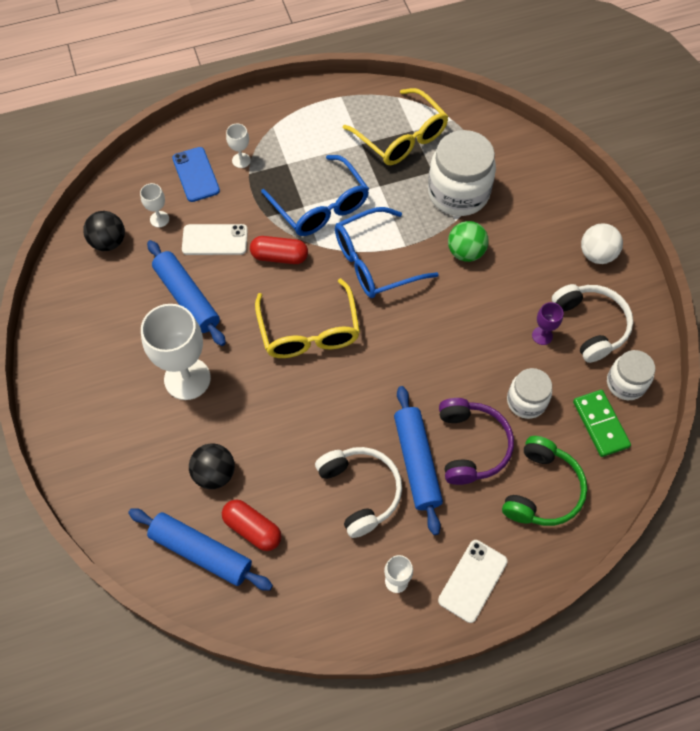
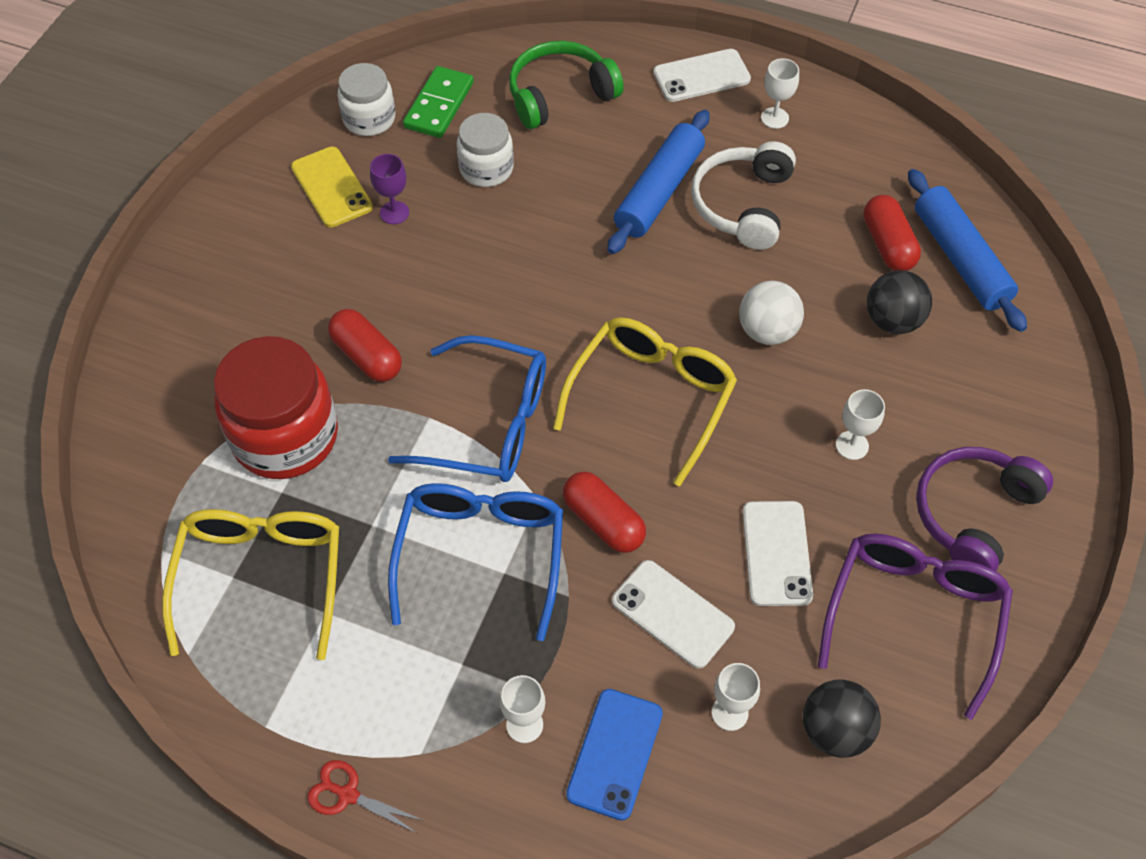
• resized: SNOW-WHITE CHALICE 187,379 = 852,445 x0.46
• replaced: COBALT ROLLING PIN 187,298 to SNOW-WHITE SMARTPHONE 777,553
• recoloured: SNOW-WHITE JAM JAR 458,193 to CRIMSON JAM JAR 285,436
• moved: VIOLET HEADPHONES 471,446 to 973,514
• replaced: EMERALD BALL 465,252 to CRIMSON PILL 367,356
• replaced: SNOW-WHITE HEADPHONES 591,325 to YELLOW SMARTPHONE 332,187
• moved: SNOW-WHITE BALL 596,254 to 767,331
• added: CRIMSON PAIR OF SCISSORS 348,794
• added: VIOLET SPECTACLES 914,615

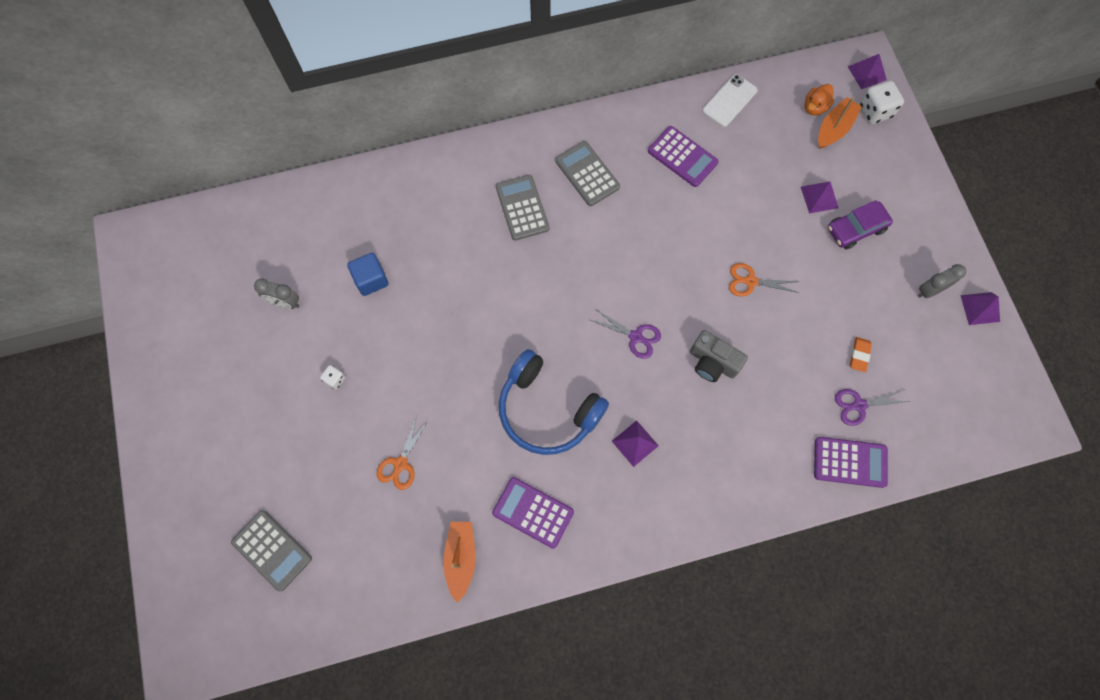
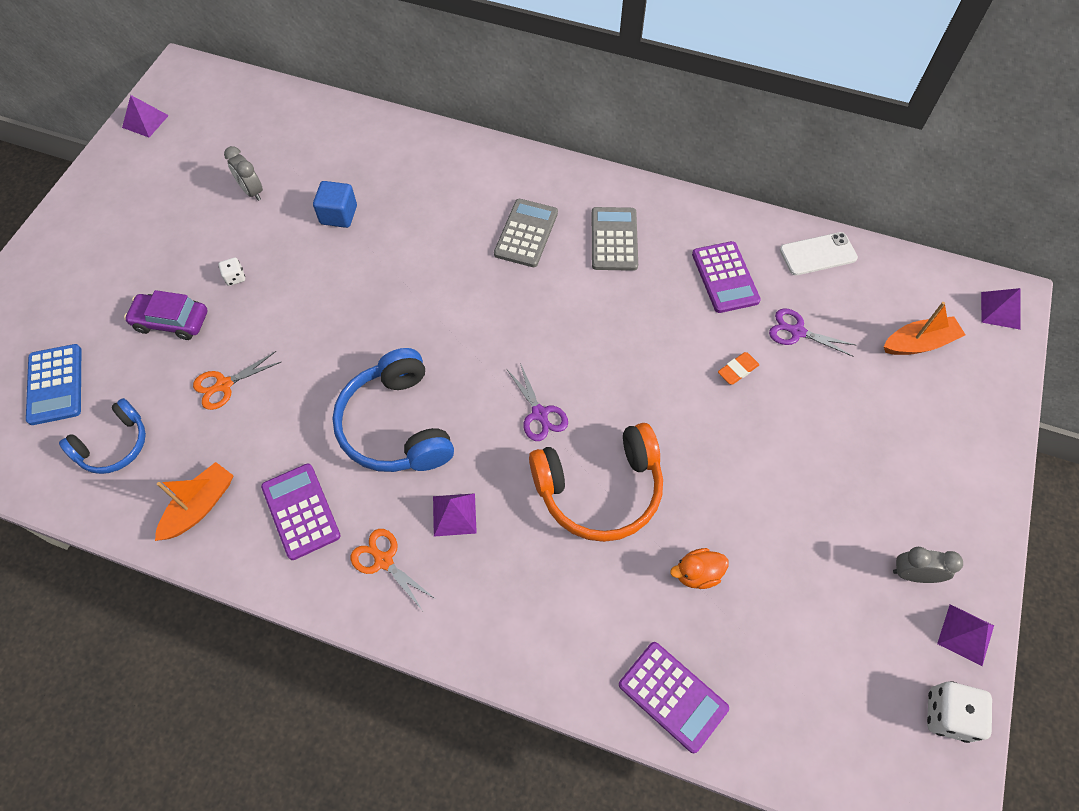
• recoloured: GRAY POCKET CALCULATOR 272,550 to COBALT POCKET CALCULATOR 55,384
• replaced: GRAY COMPACT CAMERA 712,362 to ORANGE-COLOURED HEADPHONES 599,489
• moved: ORANGE-COLOURED PAIR OF SCISSORS 750,281 to 383,561
• moved: VIOLET SOLID PYRAMID 819,197 to 145,121
• moved: ORANGE-COLOURED RUBBER DUCK 814,107 to 697,573
• moved: VIOLET TOY CAR 855,229 to 171,321
• moved: VIOLET PAIR OF SCISSORS 859,405 to 797,332
• moved: ORANGE-COLOURED ERASER 859,355 to 737,370
• moved: SNOW-WHITE GAME DIE 875,111 to 948,715
• added: COBALT HEADPHONES 114,445

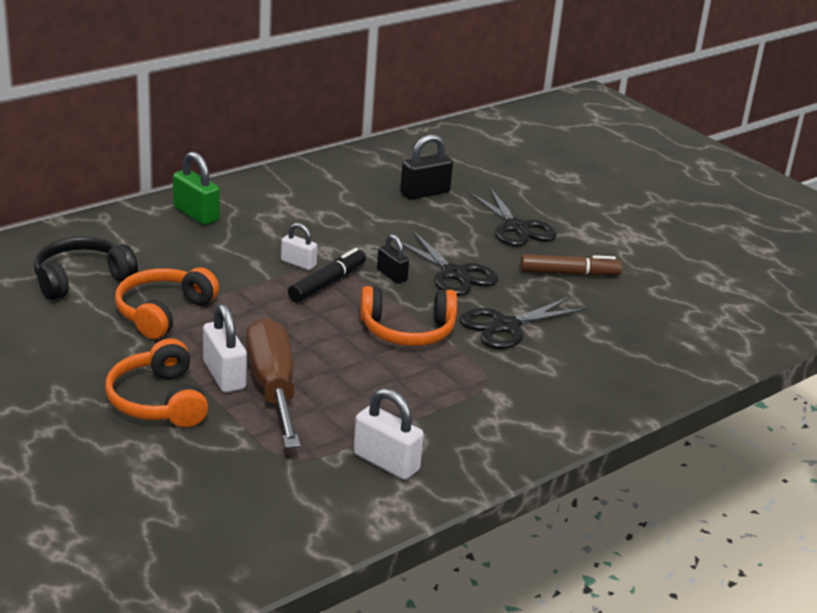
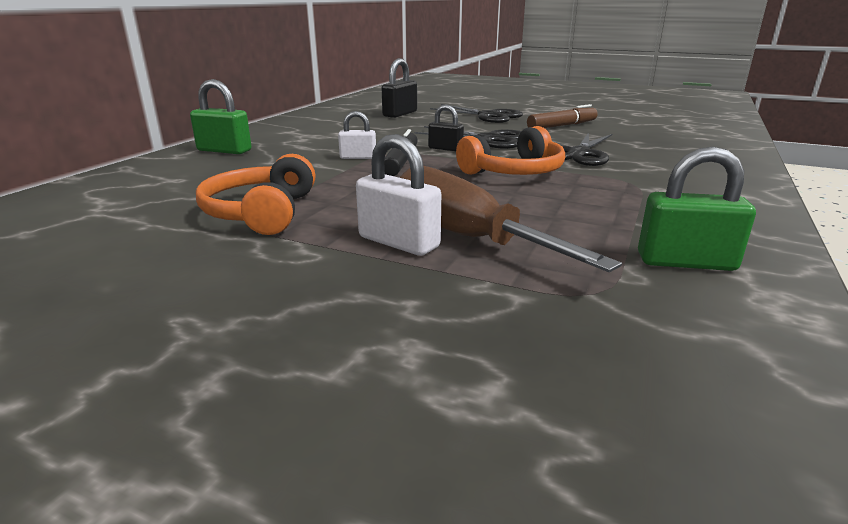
• removed: EBONY HEADPHONES 81,279
• removed: ORANGE-COLOURED HEADPHONES 158,401
• recoloured: SNOW-WHITE LOCK 386,462 to EMERALD LOCK 685,262

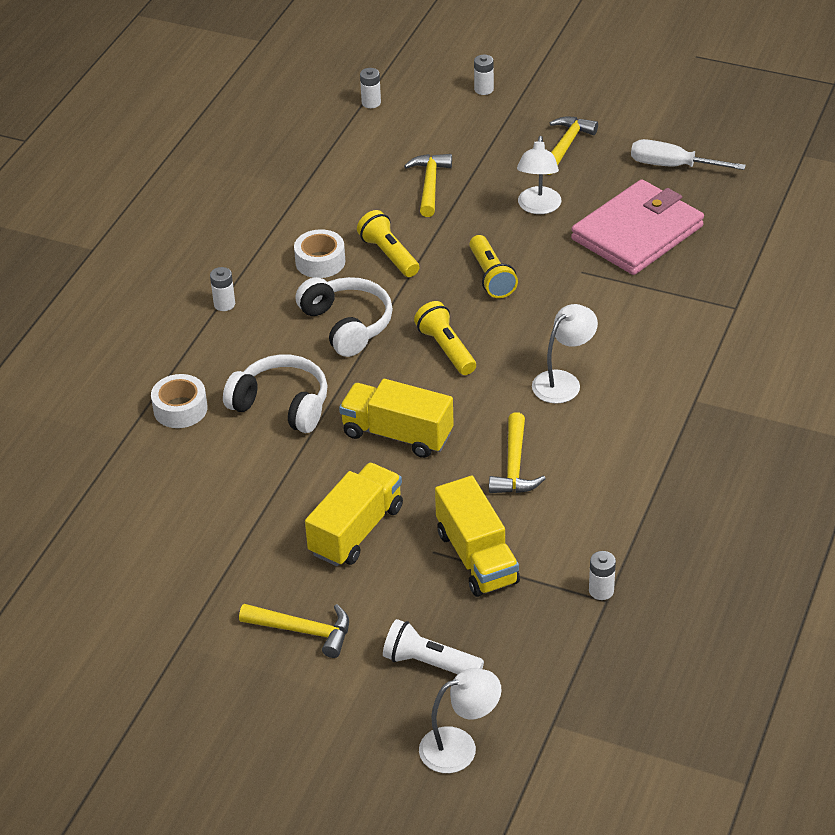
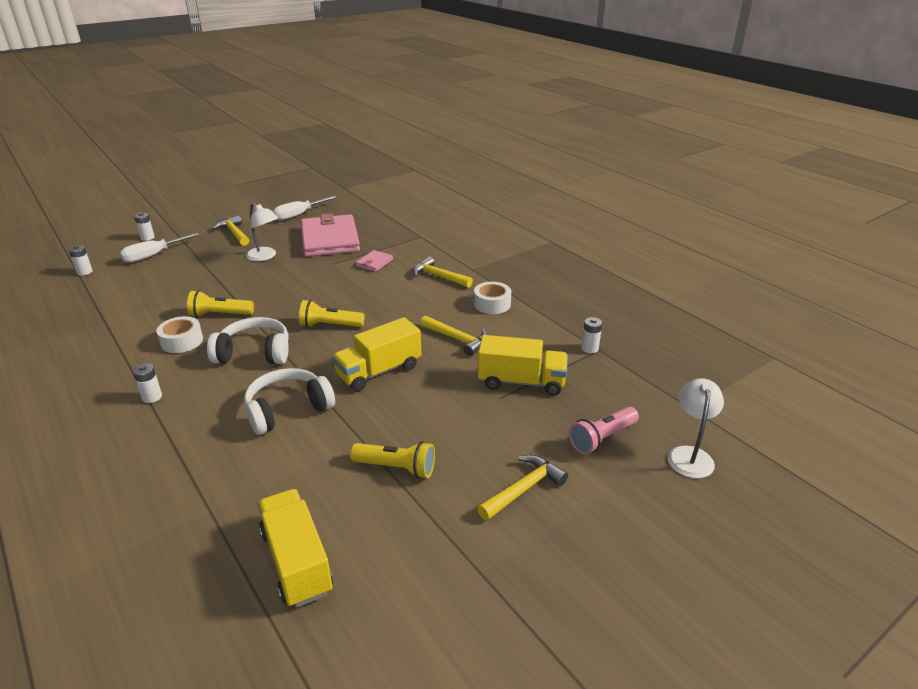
• moved: SNOW-WHITE STICKY TAPE 180,409 to 492,304
• moved: YELLOW TRUCK 356,530 to 297,561
• recoloured: SNOW-WHITE FLASHLIGHT 429,663 to PINK FLASHLIGHT 602,438
• moved: YELLOW CLAW HAMMER 430,184 to 438,276
• moved: YELLOW FLASHLIGHT 491,277 to 396,468
• removed: SNOW-WHITE READING LAMP 563,381
• added: SNOW-WHITE SCREWDRIVER 153,255
• added: PINK CARD WALLET 374,263

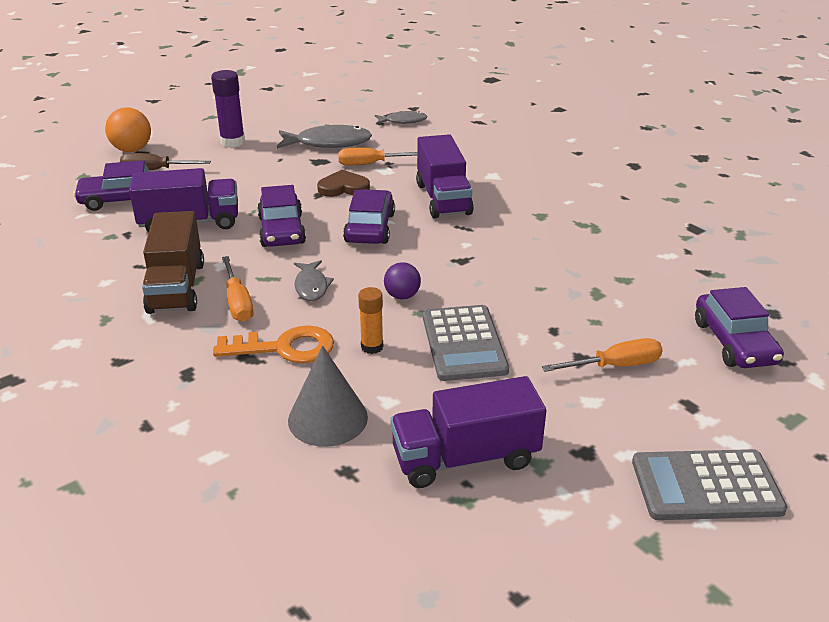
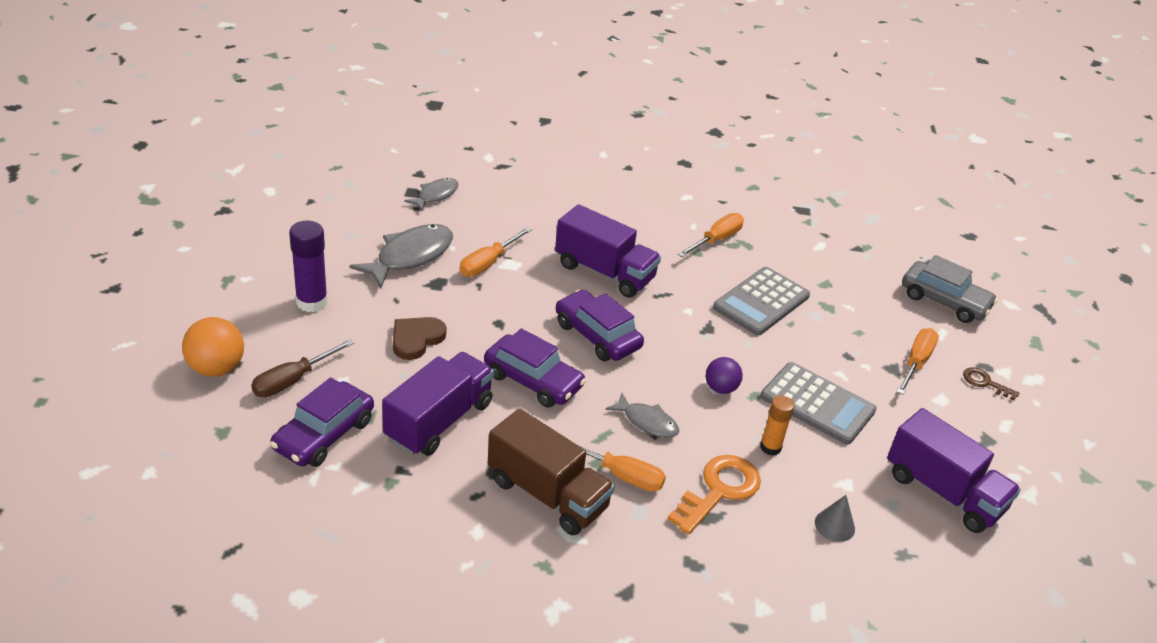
• resized: GRAY CONE SHAPE 327,418 = 834,525 x0.55
• moved: BROWN HEART SHAPE 343,187 to 416,339
• turned: VIOLET TRUCK 465,458 = 943,492 75 degrees counterclockwise
• moved: GRAY POCKET CALCULATOR 706,486 to 761,302
• recoloured: VIOLET TOY CAR 734,342 to GRAY TOY CAR 944,301
• added: ORANGE-COLOURED SCREWDRIVER 716,240
• added: BROWN LATCHKEY 985,383

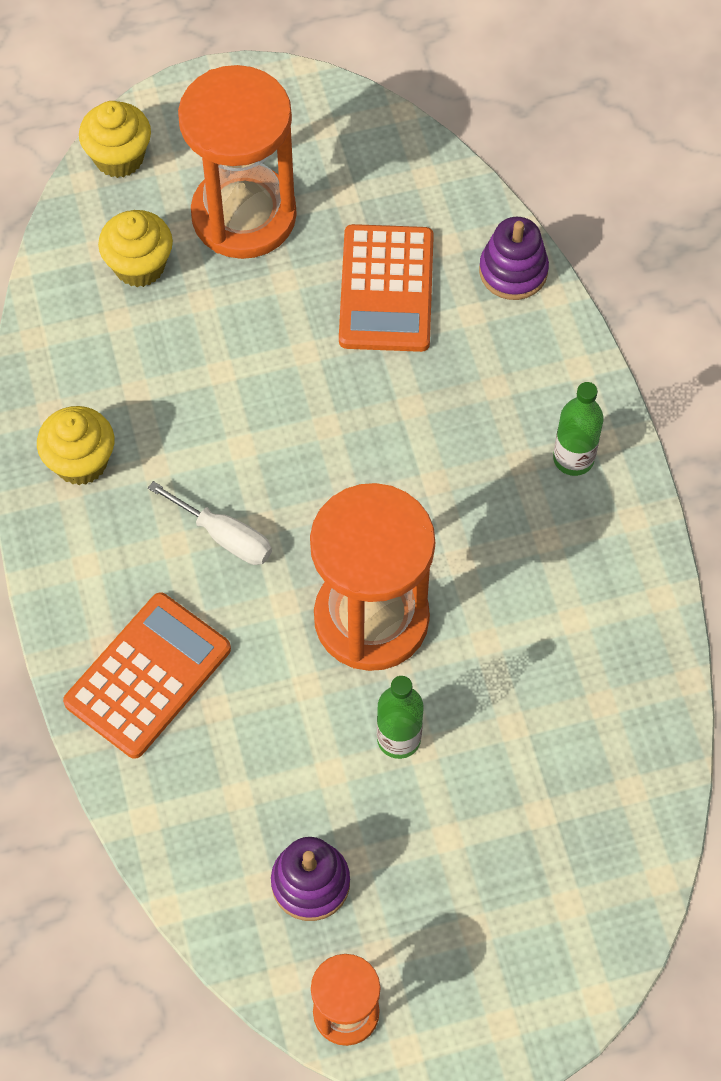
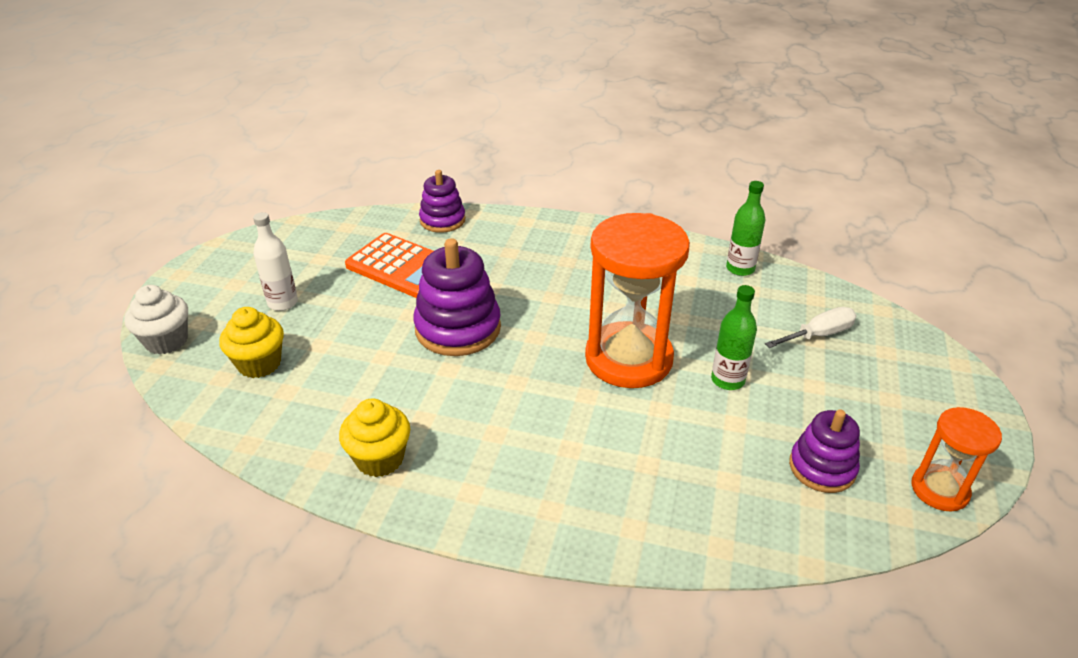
• removed: ORANGE-COLOURED POCKET CALCULATOR 148,676
• recoloured: YELLOW MUFFIN 119,157 to SNOW-WHITE MUFFIN 166,341
• moved: SNOW-WHITE SCREWDRIVER 224,536 to 818,335
• replaced: ORANGE-COLOURED SANDGLASS 244,215 to SNOW-WHITE DRINK BOTTLE 283,303
• moved: EMERALD DRINK BOTTLE 573,458 to 740,269
• added: VIOLET RING STACKER 458,328

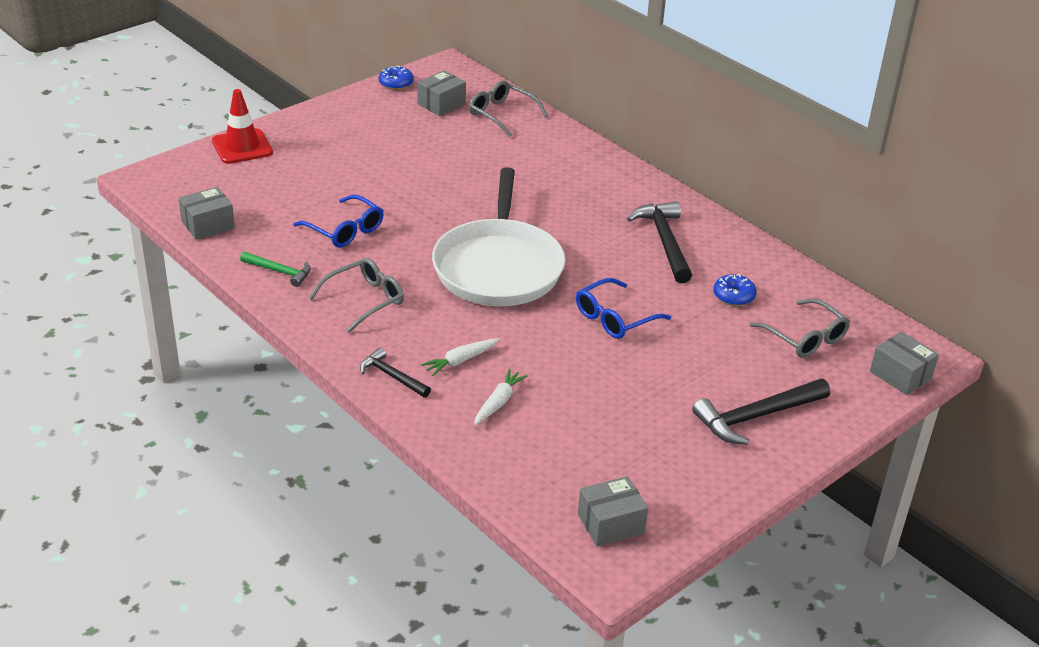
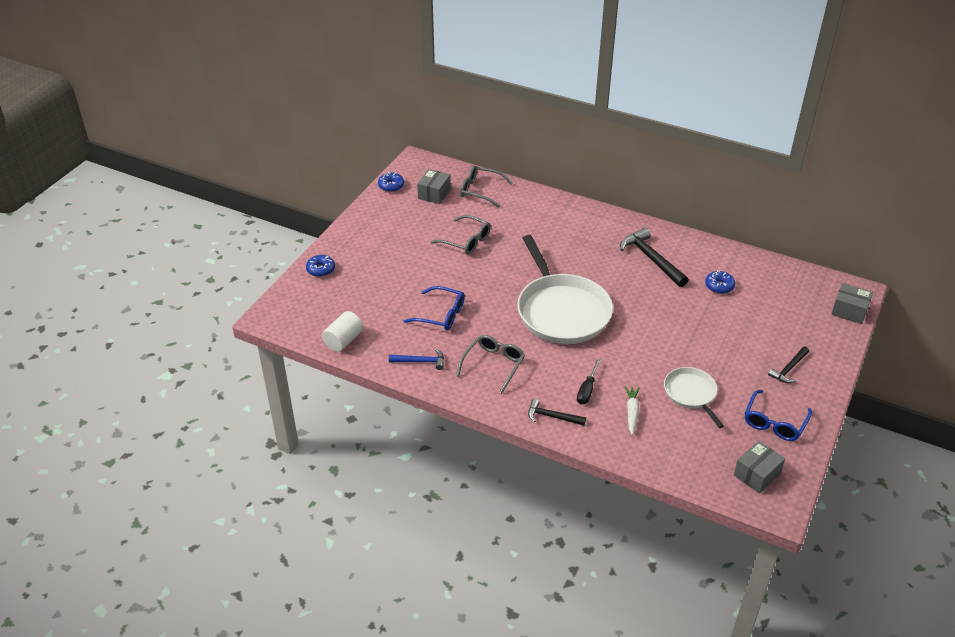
• replaced: GRAY PARCEL 208,225 to SNOW-WHITE SOLID CYLINDER 343,340
• replaced: CRIMSON SAFETY CONE 242,147 to COBALT GLAZED DONUT 321,269
• recoloured: EMERALD CLAW HAMMER 280,272 to COBALT CLAW HAMMER 421,361
• replaced: SNOW-WHITE ROOT VEGETABLE 460,361 to EBONY SCREWDRIVER 587,390
• moved: COBALT SPECTACLES 615,318 to 774,422
• resized: EBONY CLAW HAMMER 755,417 = 788,369 x0.58
• moved: GRAY SPECTACLES 804,337 to 466,241
• added: SNOW-WHITE SKILLET 691,394

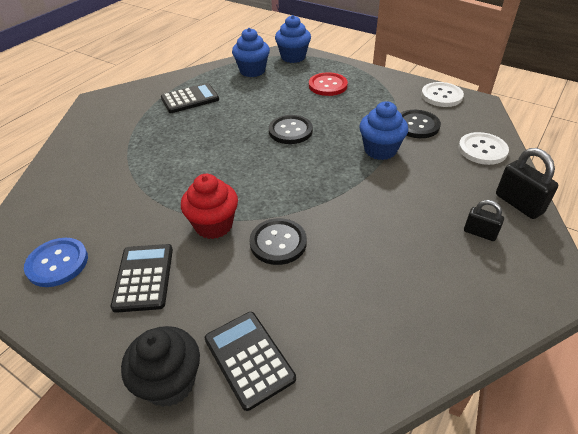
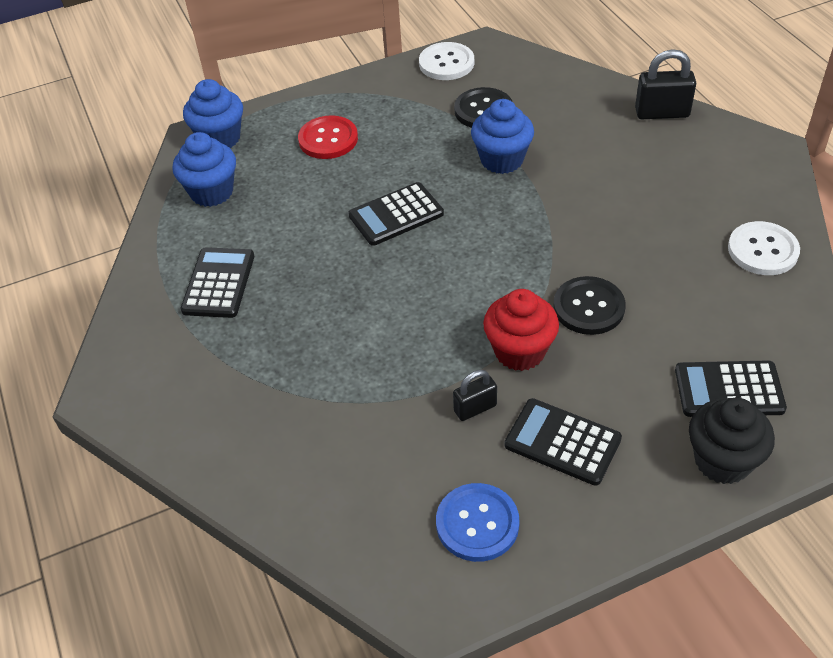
• replaced: EBONY SHIRT BUTTON 290,131 to EBONY POCKET CALCULATOR 396,215
• moved: SNOW-WHITE SHIRT BUTTON 482,150 to 762,250
• moved: EBONY LOCK 479,233 to 475,408

